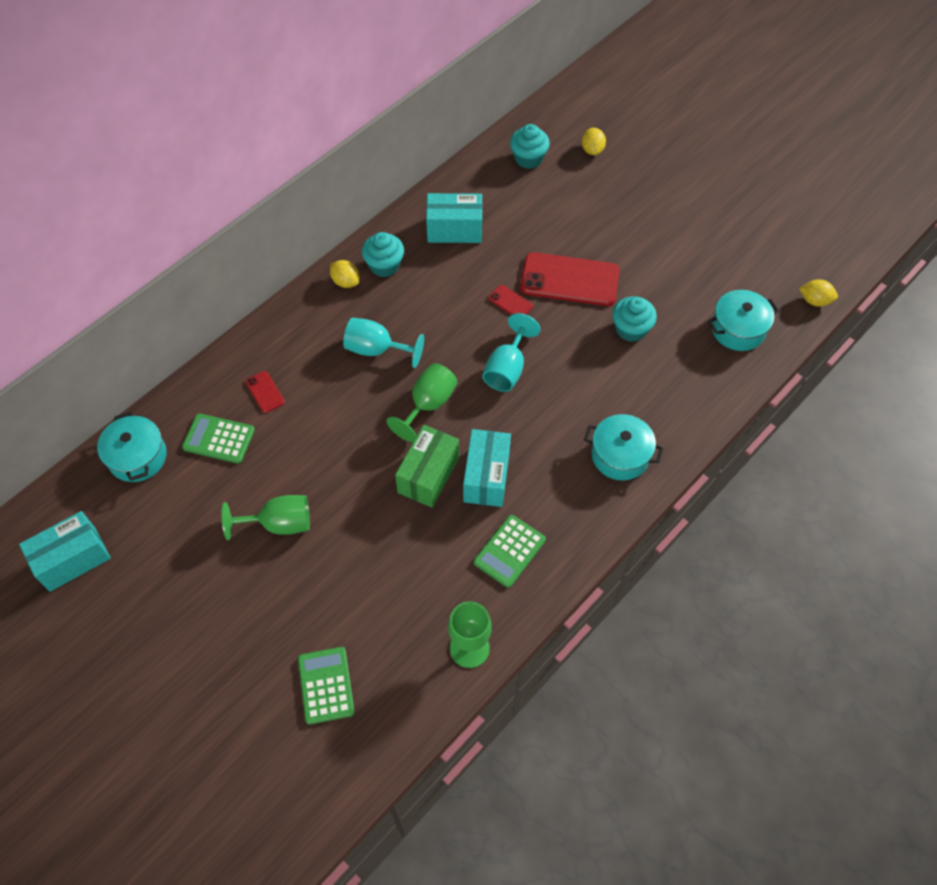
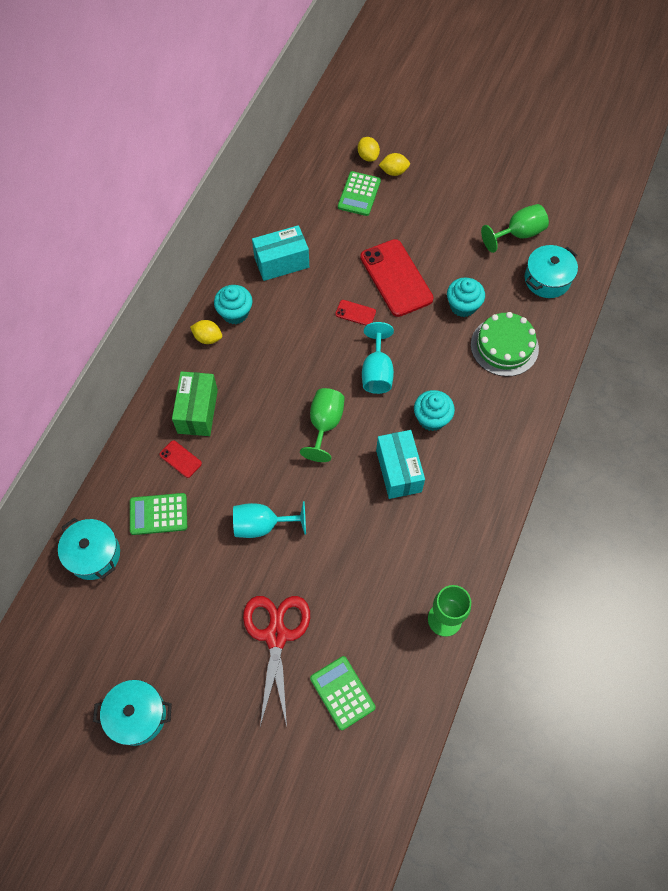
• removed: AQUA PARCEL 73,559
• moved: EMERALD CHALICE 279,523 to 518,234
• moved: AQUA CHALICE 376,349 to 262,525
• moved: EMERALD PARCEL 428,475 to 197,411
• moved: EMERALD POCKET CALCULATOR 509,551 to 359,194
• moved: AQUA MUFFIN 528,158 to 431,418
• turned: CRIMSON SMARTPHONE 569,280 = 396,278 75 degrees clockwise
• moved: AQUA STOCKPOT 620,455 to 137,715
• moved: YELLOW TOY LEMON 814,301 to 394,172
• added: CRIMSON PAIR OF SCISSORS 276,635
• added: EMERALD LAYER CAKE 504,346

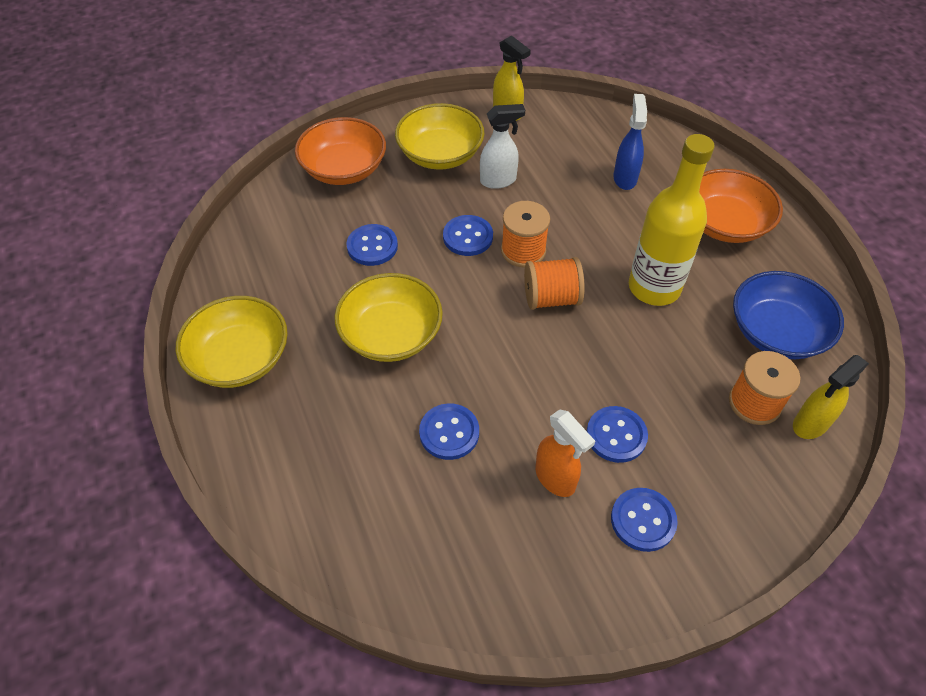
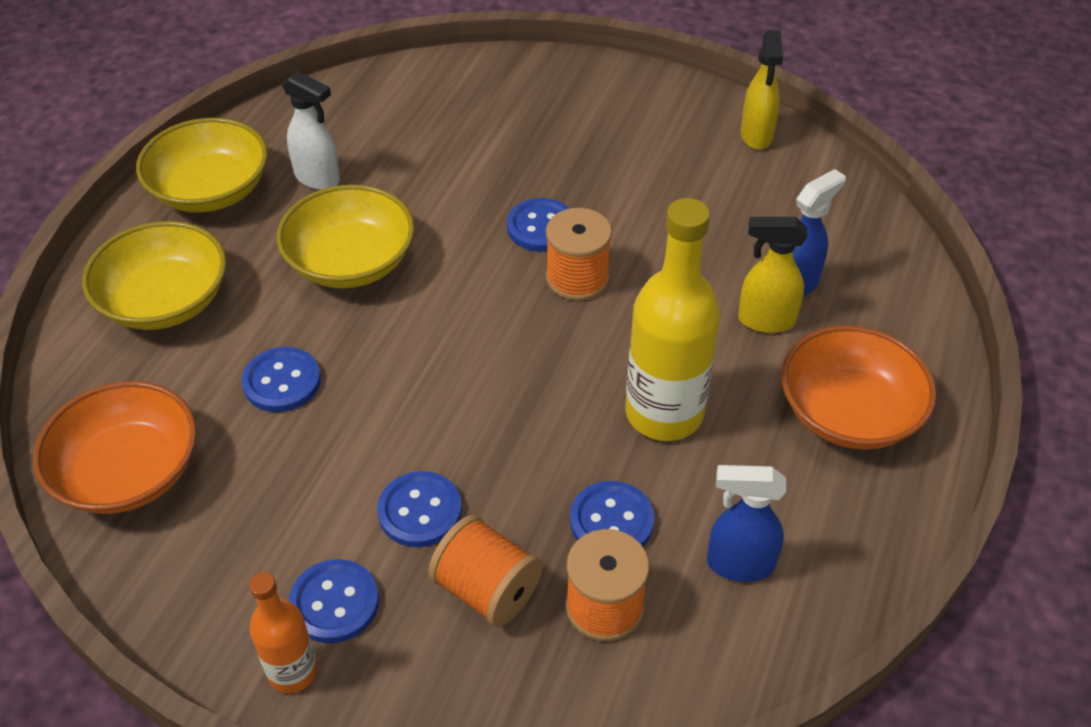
• moved: ORANGE-COLOURED BOWL 344,169 to 128,472
• moved: COBALT SHIRT BUTTON 372,246 to 611,521
• moved: YELLOW BOWL 440,154 to 165,301
• moved: SNOW-WHITE SPRAY BOTTLE 498,180 to 318,178
• moved: ORANGE-COLOURED REEL OF THREAD 551,298 to 487,590
• removed: ORANGE-COLOURED SPRAY BOTTLE 555,479
• replaced: COBALT BOWL 776,332 to COBALT SPRAY BOTTLE 739,564
• moved: YELLOW SPRAY BOTTLE 810,424 to 765,320
• added: ORANGE-COLOURED DRINK BOTTLE 292,671

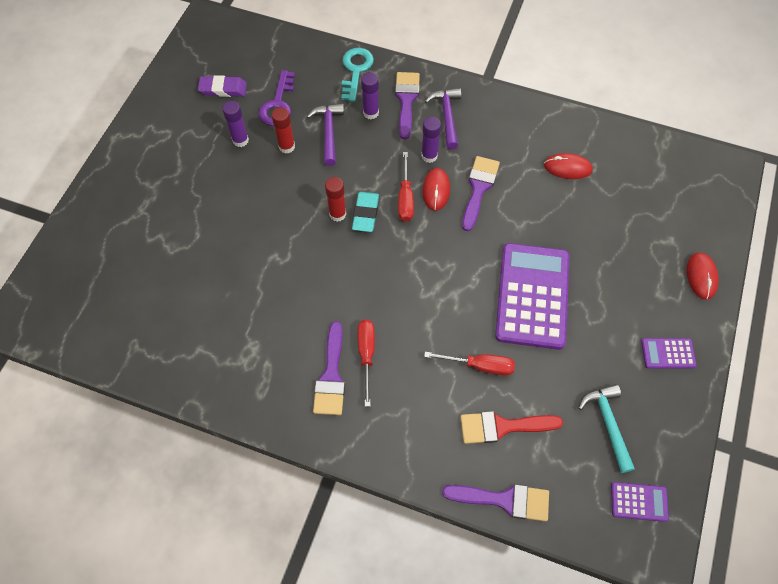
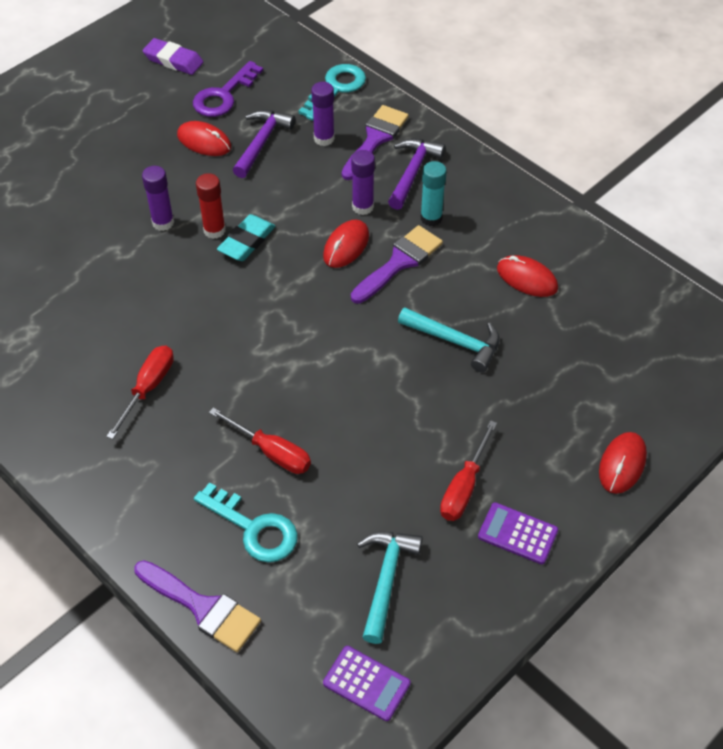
• moved: VIOLET STICK OF GLUE 240,140 to 163,222
• replaced: CRIMSON STICK OF GLUE 287,146 to CRIMSON MOUSE 204,141
• removed: VIOLET PAINT BRUSH 331,376
• moved: CRIMSON SCREWDRIVER 405,198 to 464,487
• replaced: CRIMSON PAINT BRUSH 502,427 to AQUA LATCHKEY 254,528
• removed: VIOLET POCKET CALCULATOR 532,296
• added: AQUA CLAW HAMMER 455,342
• added: AQUA STICK OF GLUE 431,218

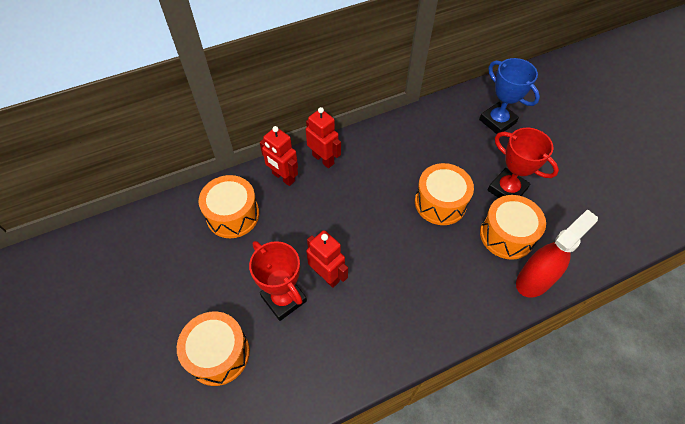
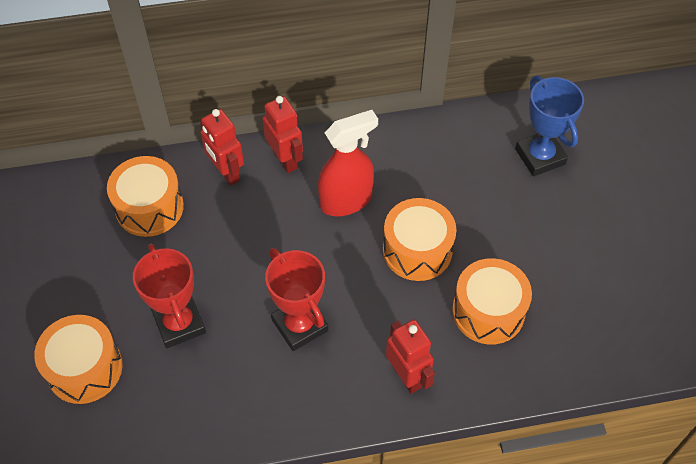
• moved: CRIMSON ROBOT FIGURE 327,275 to 407,376
• moved: CRIMSON AWARD CUP 507,189 to 300,325
• moved: CRIMSON SPRAY BOTTLE 534,280 to 346,201

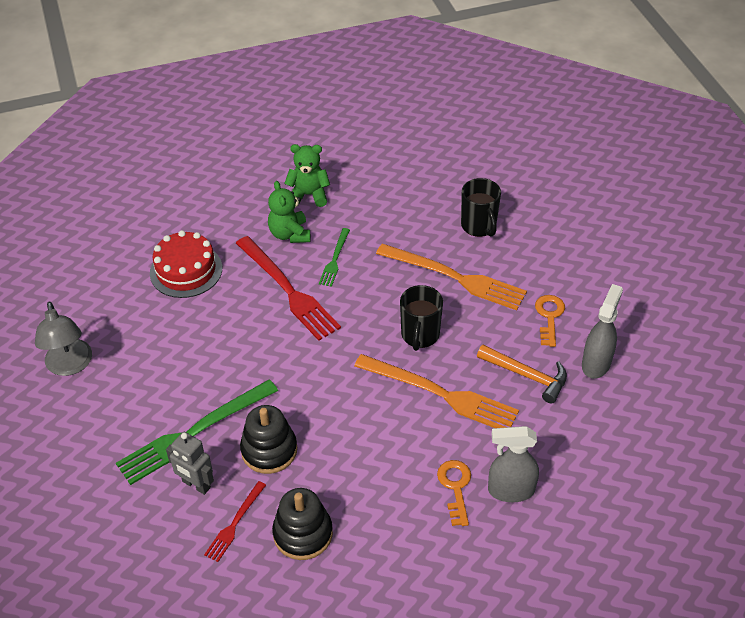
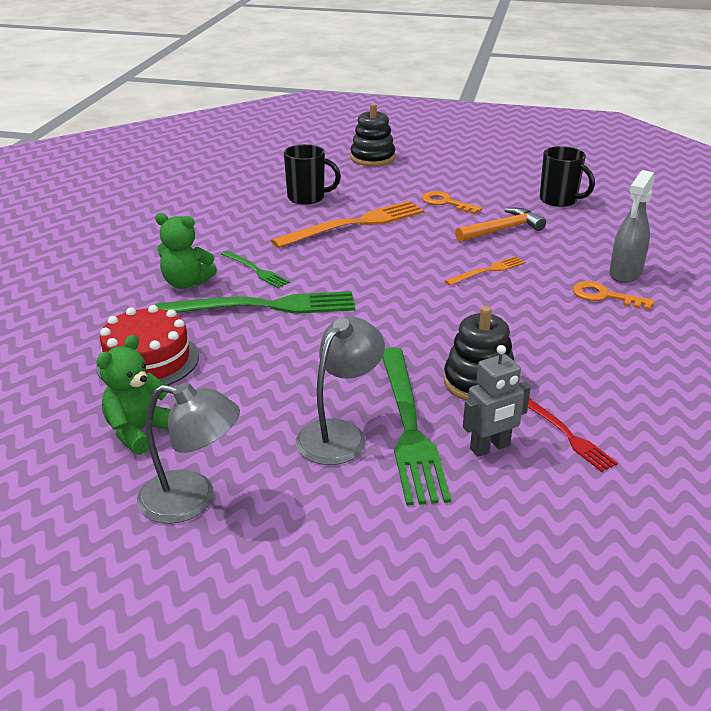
• recoloured: CRIMSON DINNER FORK 288,290 to EMERALD DINNER FORK 264,306
• moved: EBONY RING STACKER 303,533 to 372,158
• moved: EMERALD STUFFED BEAR 308,195 to 139,431
• resized: ORANGE-COLOURED DINNER FORK 440,394 = 487,271 x0.51
• moved: EBONY COFFEE MUG 420,335 to 559,200
• removed: GRAY SPRAY BOTTLE 596,363
• added: GRAY READING LAMP 339,434

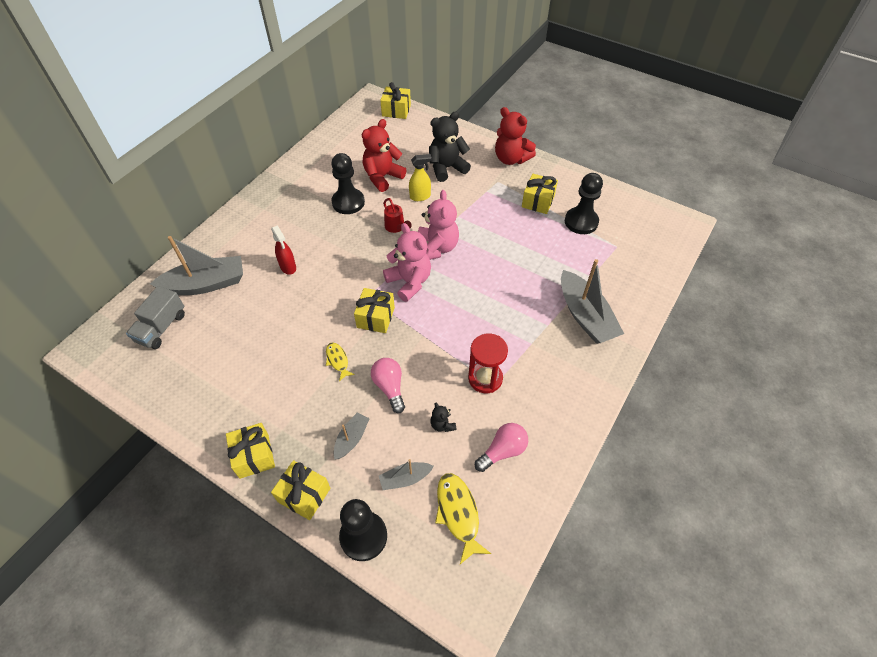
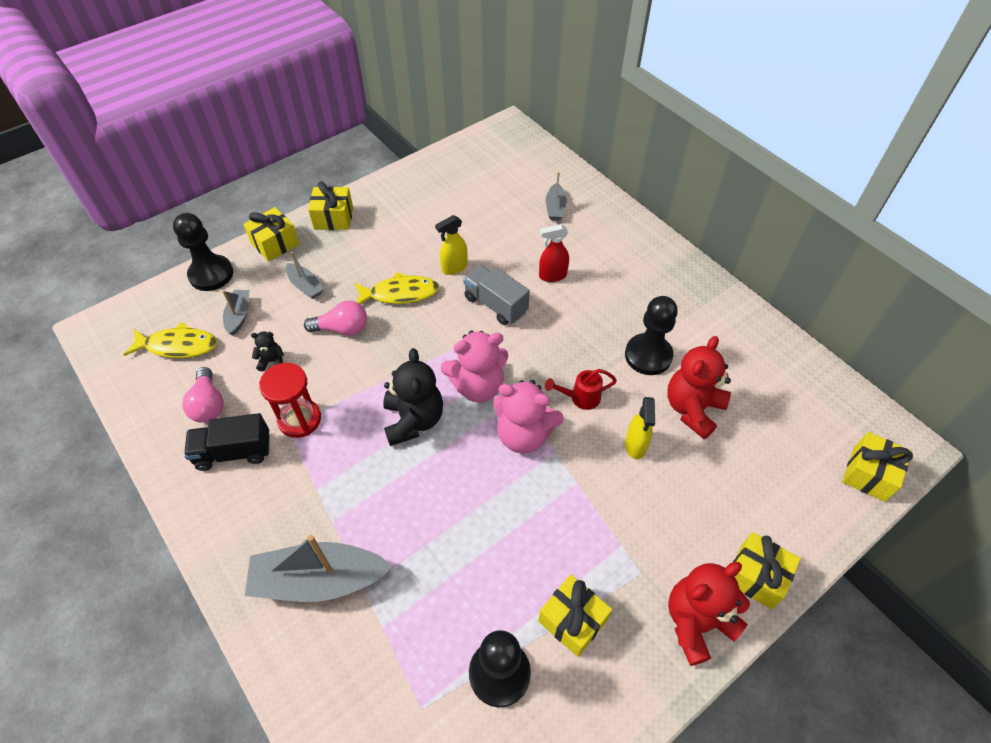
• moved: GRAY TRUCK 161,327 to 495,304
• resized: GRAY BOAT 205,284 = 555,207 x0.50
• resized: YELLOW FISH FIGURE 337,360 = 400,293 x1.67
• moved: YELLOW PRESENT 375,317 to 756,576
• turned: CRIMSON STUFFED BEAR 382,177 = 692,409 120 degrees counterclockwise
• moved: EBONY STUFFED BEAR 447,168 to 413,420
• added: EBONY TRUCK 234,452
• added: YELLOW SPRAY BOTTLE 454,268

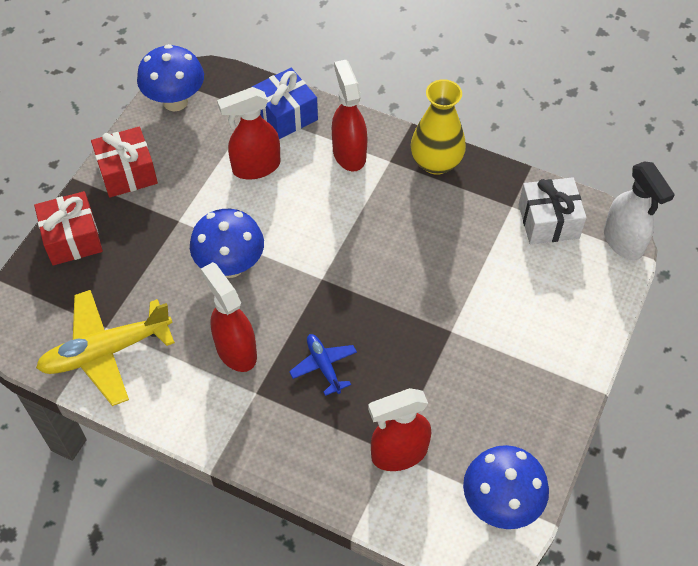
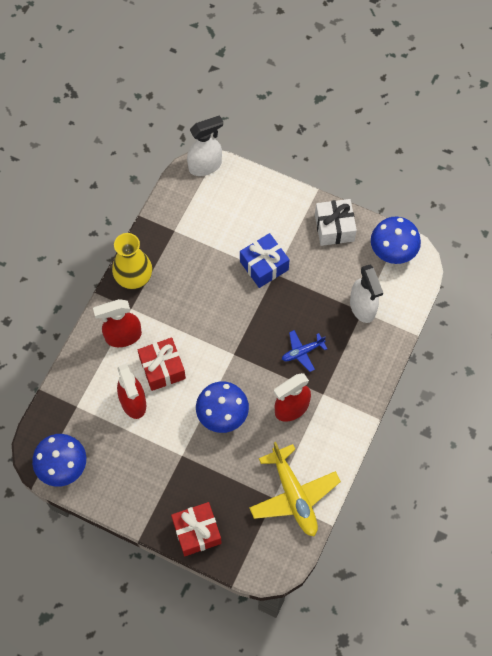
• moved: CRIMSON PRESENT 127,172 to 162,368
• moved: COBALT PRESENT 285,114 to 264,266
• recoloured: CRIMSON SPRAY BOTTLE 398,453 to SNOW-WHITE SPRAY BOTTLE 362,308
• moved: SNOW-WHITE PRESENT 548,221 to 334,228

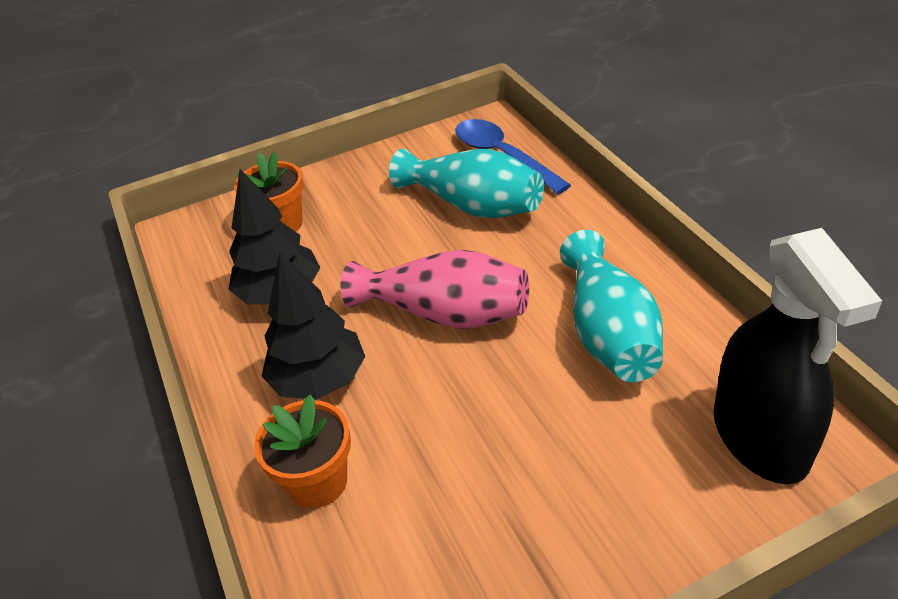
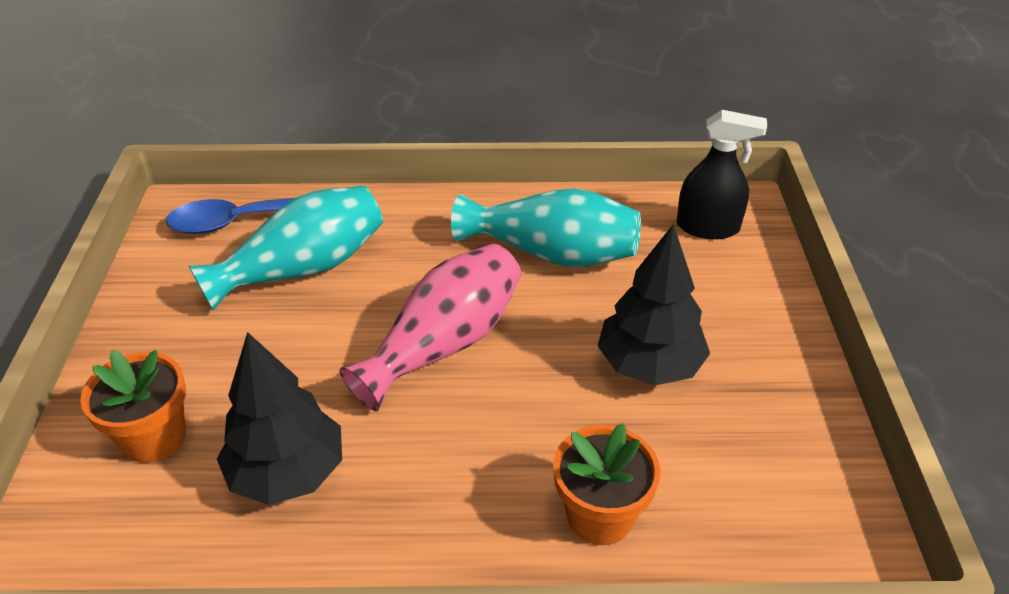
• moved: EBONY FIR TREE 319,380 to 649,365
• resized: EBONY SPRAY BOTTLE 760,437 = 708,227 x0.64

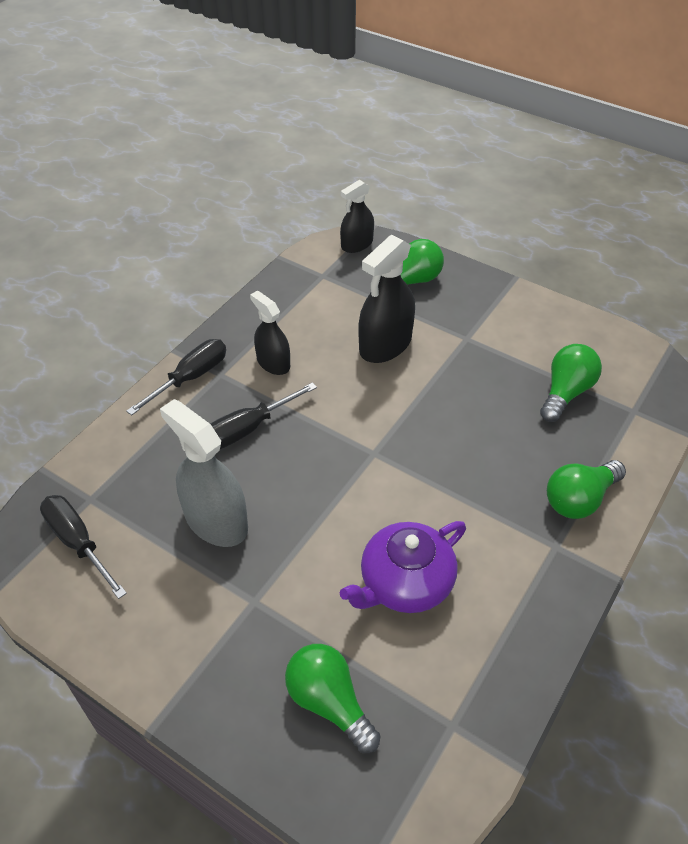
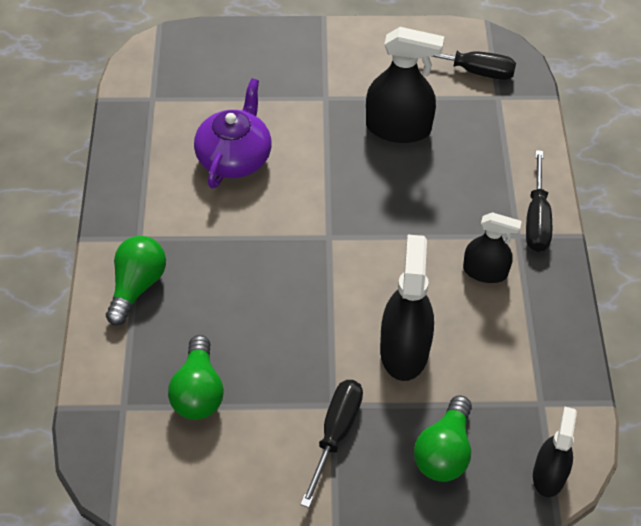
• recoloured: GRAY SPRAY BOTTLE 216,521 to EBONY SPRAY BOTTLE 398,128
• moved: EBONY SCREWDRIVER 248,429 to 336,433
• removed: EMERALD LIGHT BULB 329,702

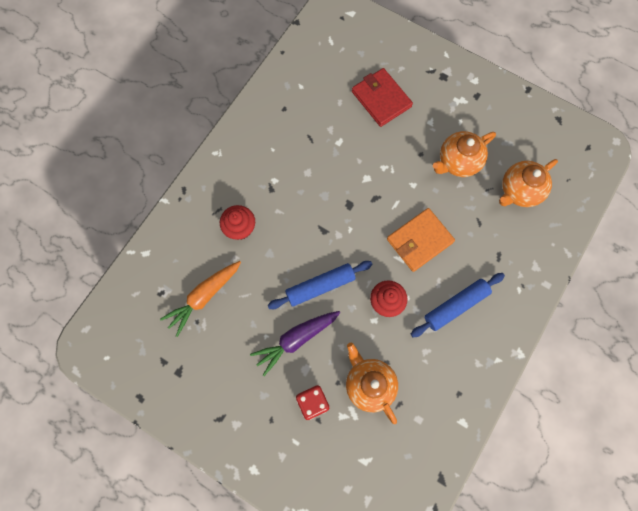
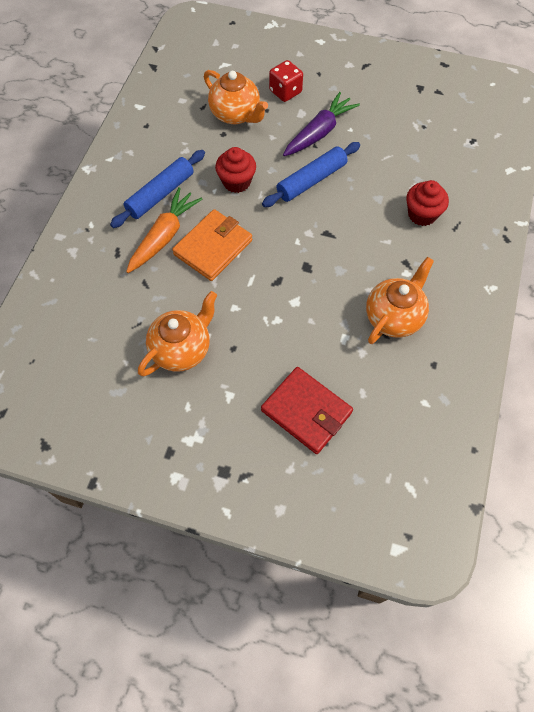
• moved: ORANGE-COLOURED ROOT VEGETABLE 203,297 to 164,236
• moved: ORANGE-COLOURED TEA POT 519,191 to 394,317

